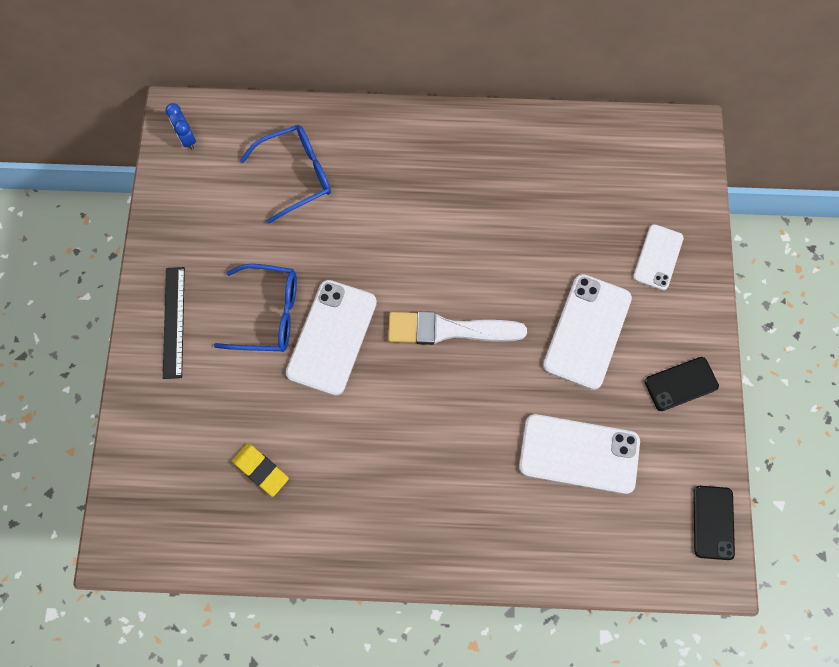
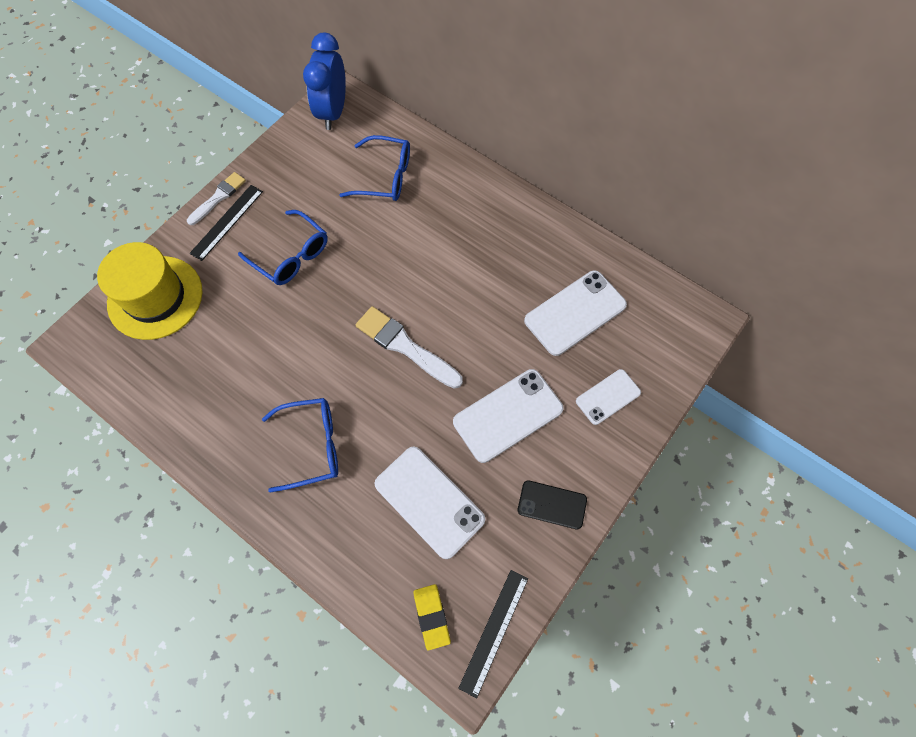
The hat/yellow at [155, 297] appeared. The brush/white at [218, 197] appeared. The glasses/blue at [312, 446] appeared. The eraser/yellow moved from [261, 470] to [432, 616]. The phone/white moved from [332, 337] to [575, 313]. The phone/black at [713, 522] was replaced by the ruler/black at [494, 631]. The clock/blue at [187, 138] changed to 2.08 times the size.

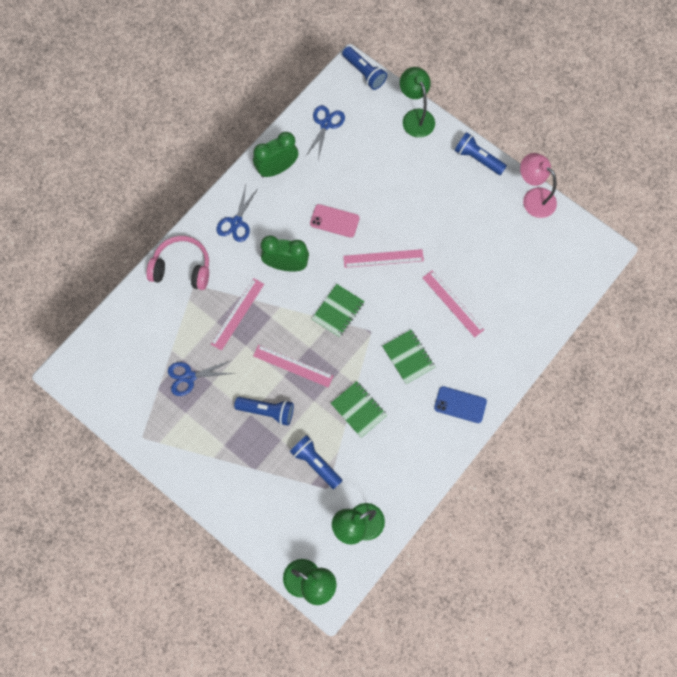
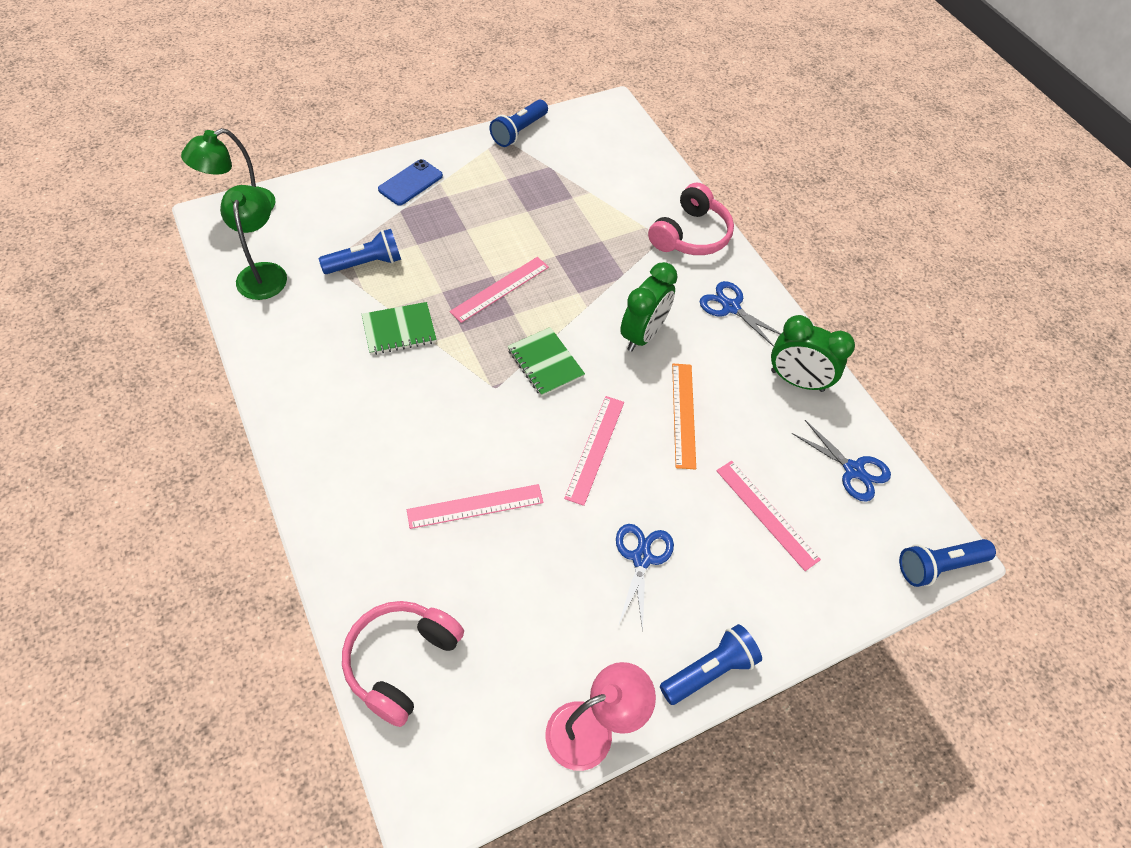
The notebook/green at [408, 357] disappeared. The lamp/green at [415, 117] disappeared. The headphones/pink at [401, 662] appeared. The scissors/blue moved from [189, 377] to [641, 558]. The ruler/pink moved from [237, 314] to [766, 514]. The flashlight/blue moved from [267, 411] to [519, 132]. The phone/blue moved from [460, 404] to [410, 183]. The phone/pink at [334, 221] was replaced by the ruler/orange at [683, 414]. The clock/green at [277, 169] turned 120 degrees clockwise.

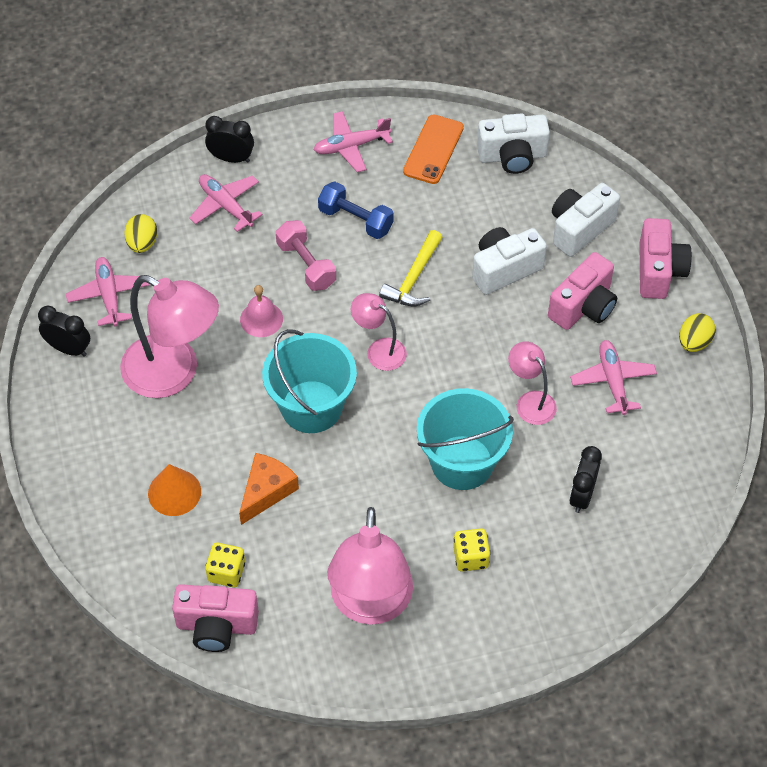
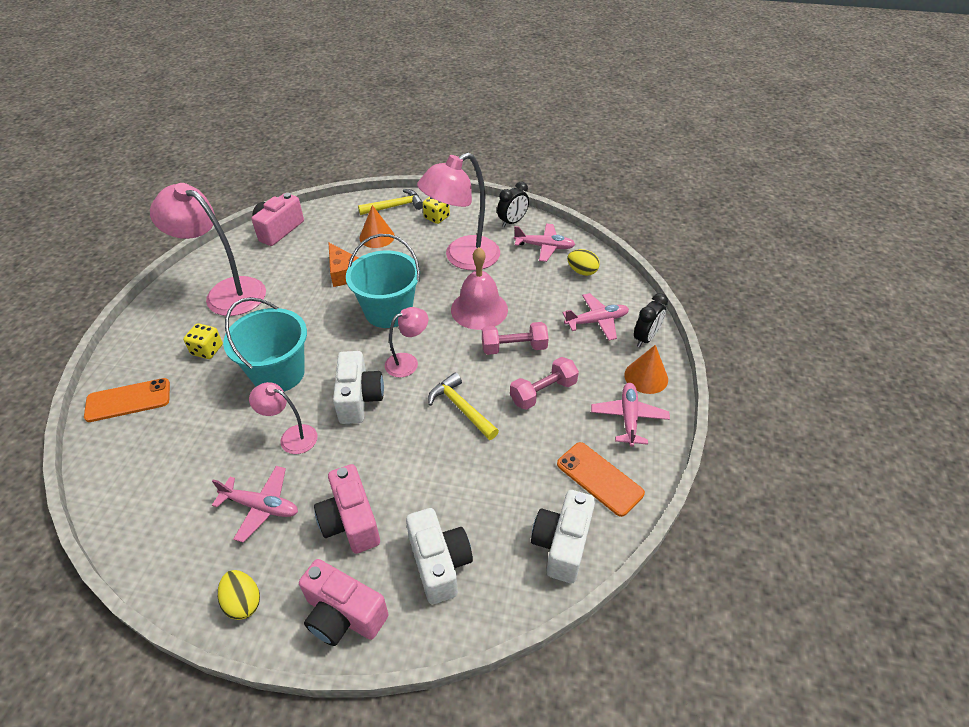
The clock/black at [582, 495] disappeared. The phone/orange at [128, 400] appeared. The hammer/yellow at [395, 206] appeared. The cone/orange at [646, 377] appeared. The dice/yellow moved from [226, 572] to [436, 217]. The camera/white moved from [504, 269] to [359, 399]. The dumbbell/blue at [355, 220] became the dumbbell/pink at [543, 392]. The lamp/pink at [530, 401] turned 150 degrees counterclockwise. The bell/pink at [261, 319] changed to 1.69 times the size.

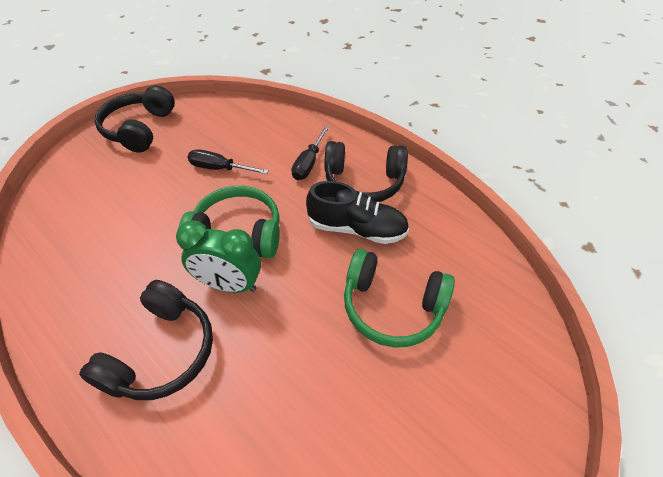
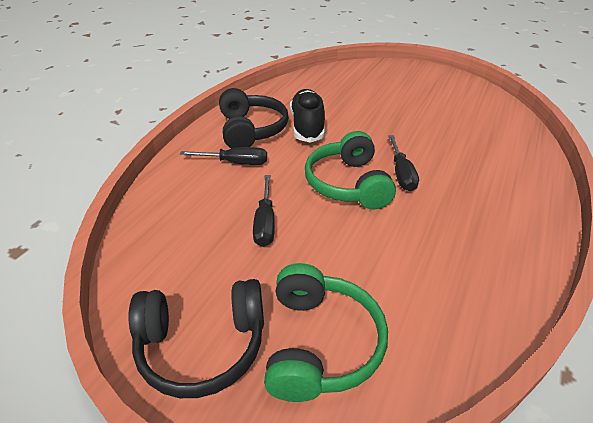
The headphones/black at [162, 352] disappeared. The headphones/green moved from [392, 307] to [320, 343]. The clock/green at [229, 284] was replaced by the screwdriver/black at [401, 174].

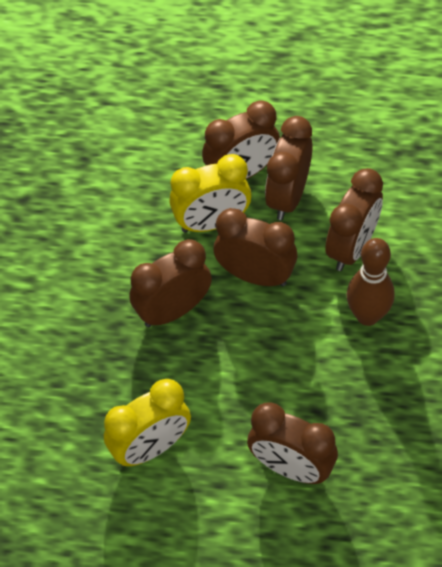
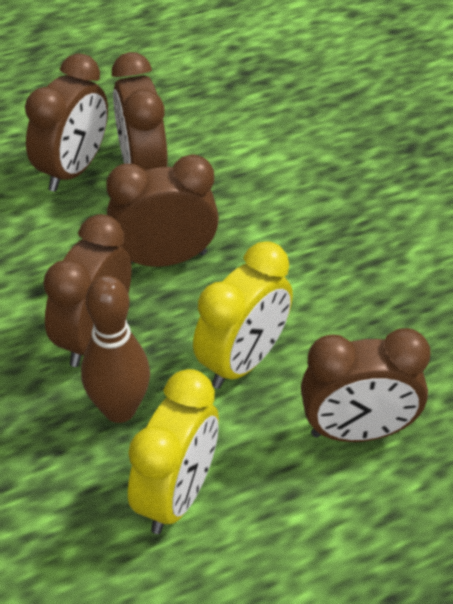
The clock/brown at [352, 247] disappeared. The clock/yellow moved from [212, 223] to [243, 361]. The bowling pin/brown moved from [367, 315] to [119, 409].

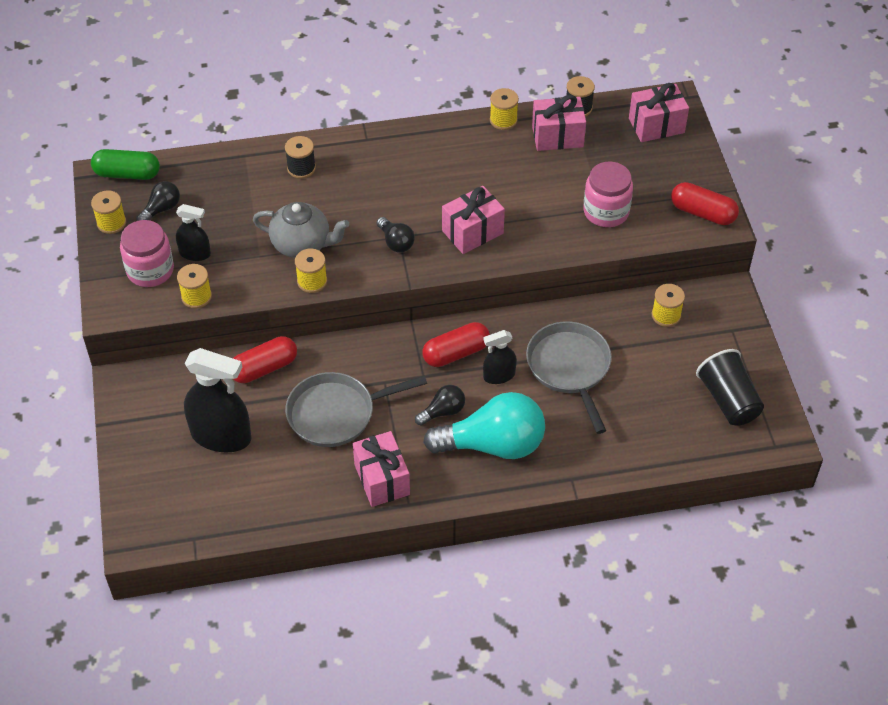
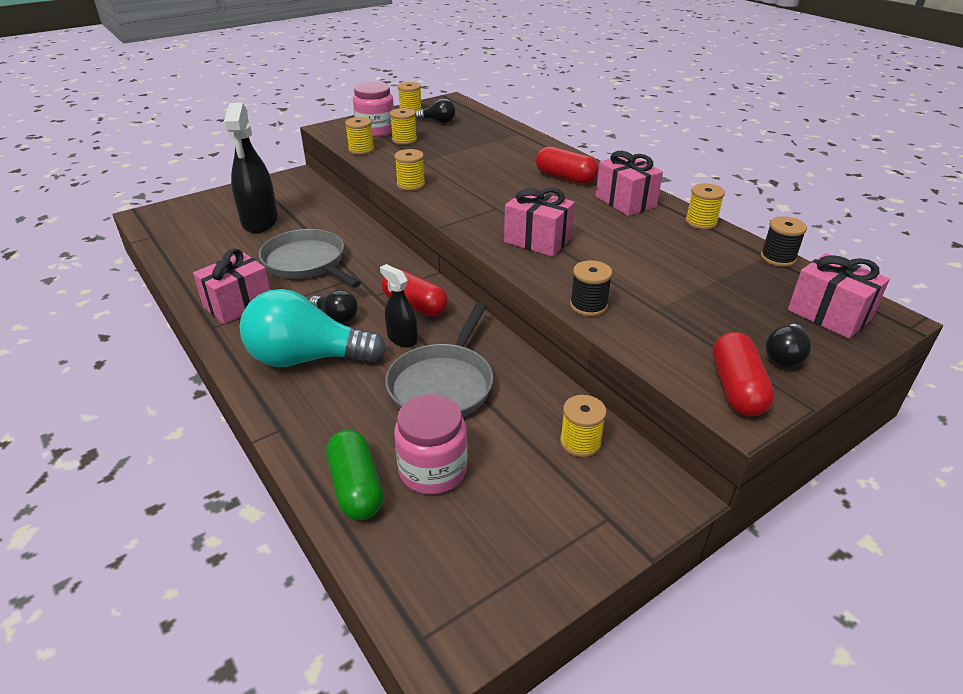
The teapot/grey at [302, 244] disappeared. The cup/black at [728, 400] disappeared. The capsule/green moved from [127, 174] to [356, 487]. The capsule/red moved from [264, 368] to [565, 178]. The spool/black moved from [301, 168] to [588, 306]. The light bulb/black moved from [396, 242] to [784, 356]. The gift/pink moved from [557, 136] to [625, 202]. The jar/pink moved from [606, 211] to [433, 470]. The spray bottle/black at [195, 253] was replaced by the spool/yellow at [404, 140]. The light bulb/turquoise at [493, 445] turned 120 degrees clockwise. The pan/grey at [570, 368] turned 150 degrees clockwise.

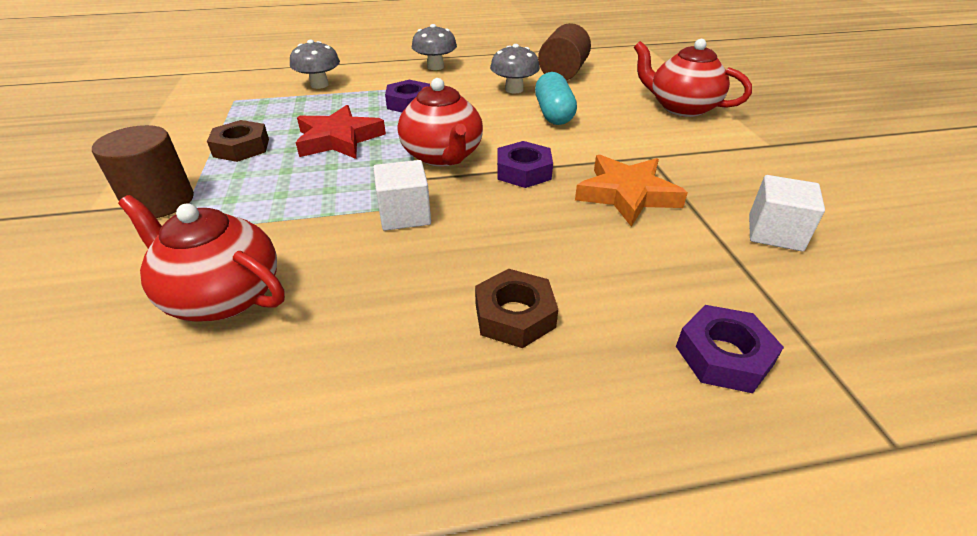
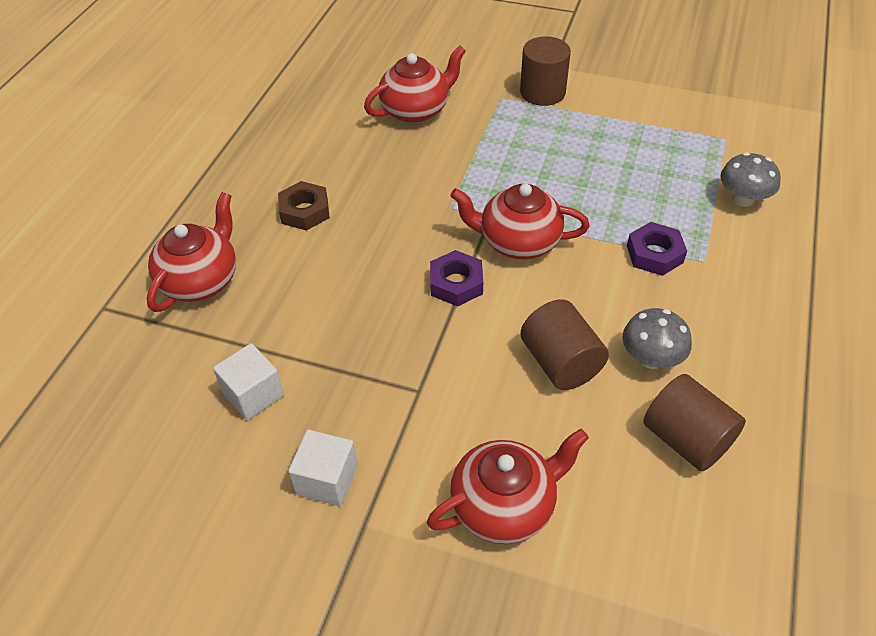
The nut/brown at [241, 147] disappeared. The star/red at [338, 139] disappeared. The mushroom/grey at [435, 67] disappeared. The star/orange at [627, 194] disappeared. The cube/white moved from [404, 215] to [327, 480]. The capsule/turquoise at [553, 114] was replaced by the cylinder/brown at [560, 363]. The nut/purple at [723, 355] was replaced by the teapot/red at [201, 280].

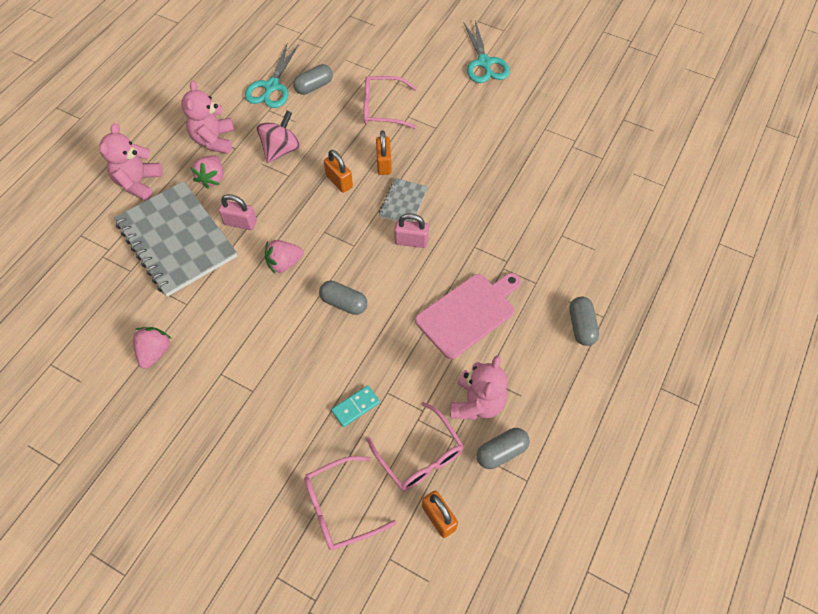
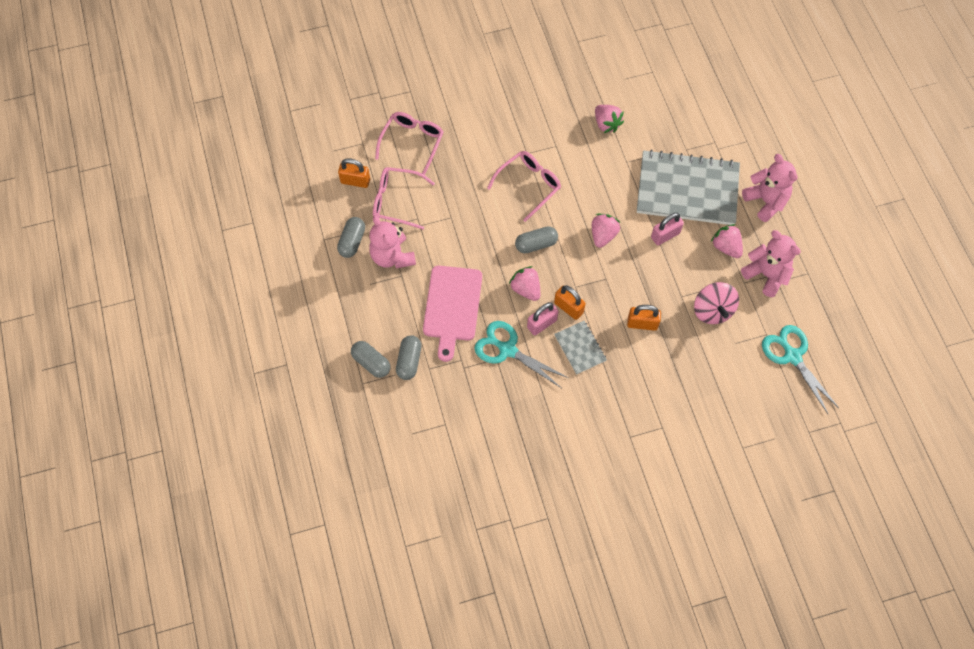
The domino/turquoise at [355, 407] disappeared. The strawberry/pink at [526, 289] appeared. The capsule/grey moved from [314, 86] to [409, 361]. The glasses/pink moved from [382, 108] to [529, 185]. The padlock/orange moved from [384, 164] to [568, 307]. The scissors/turquoise moved from [484, 63] to [507, 350].

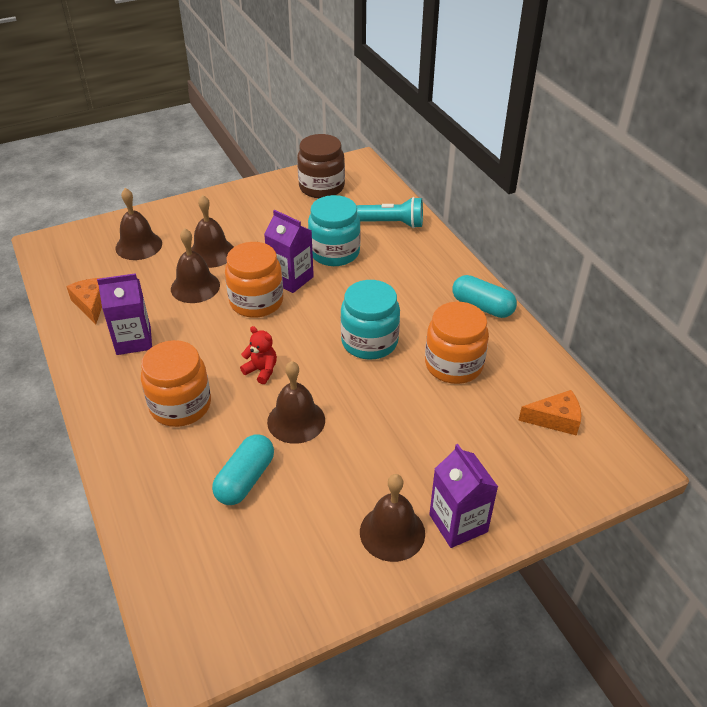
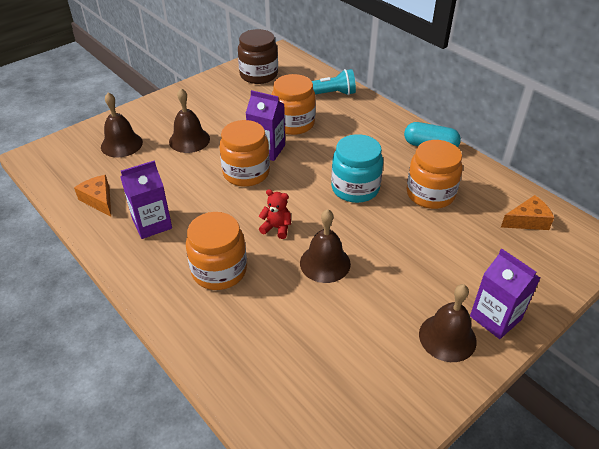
The bell/brown at [195, 287] disappeared. The capsule/turquoise at [245, 479] disappeared. The jar/turquoise at [334, 252] became the jar/orange at [293, 123].

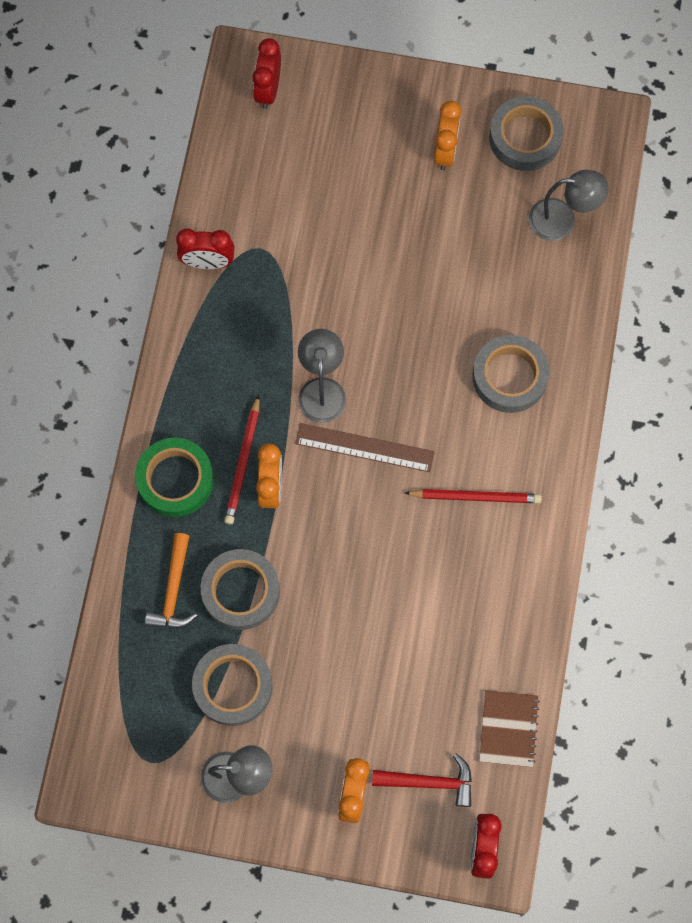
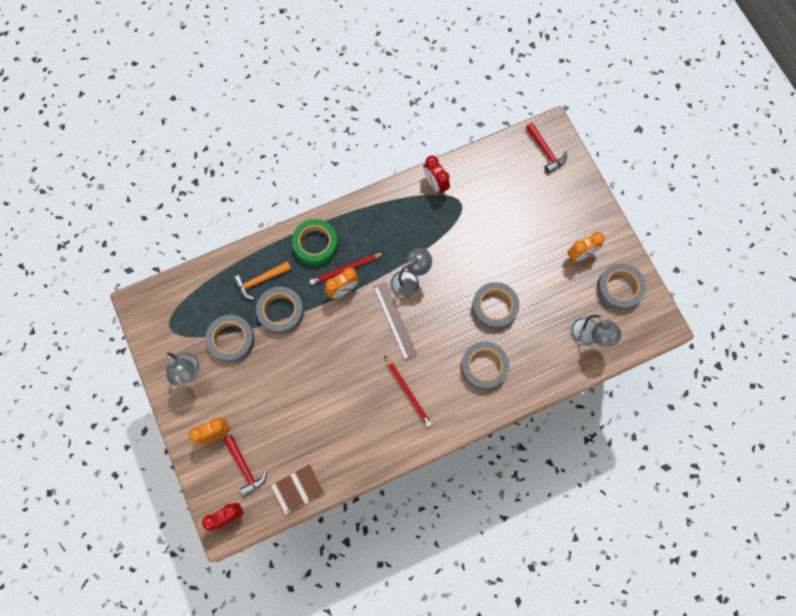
The tape/grey at [494, 307] appeared. The clock/red at [268, 90] was replaced by the hammer/red at [545, 151].

